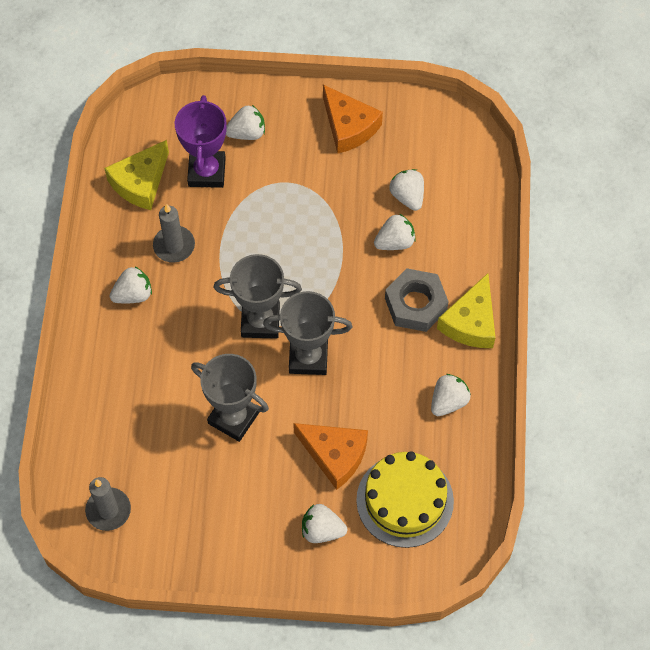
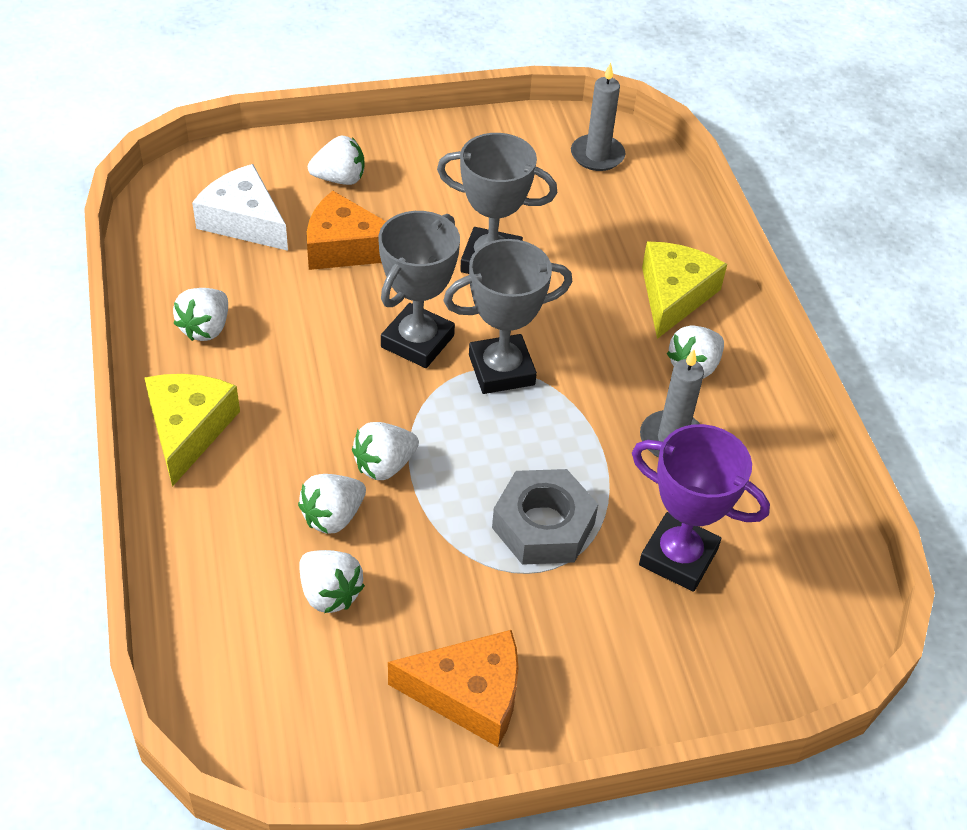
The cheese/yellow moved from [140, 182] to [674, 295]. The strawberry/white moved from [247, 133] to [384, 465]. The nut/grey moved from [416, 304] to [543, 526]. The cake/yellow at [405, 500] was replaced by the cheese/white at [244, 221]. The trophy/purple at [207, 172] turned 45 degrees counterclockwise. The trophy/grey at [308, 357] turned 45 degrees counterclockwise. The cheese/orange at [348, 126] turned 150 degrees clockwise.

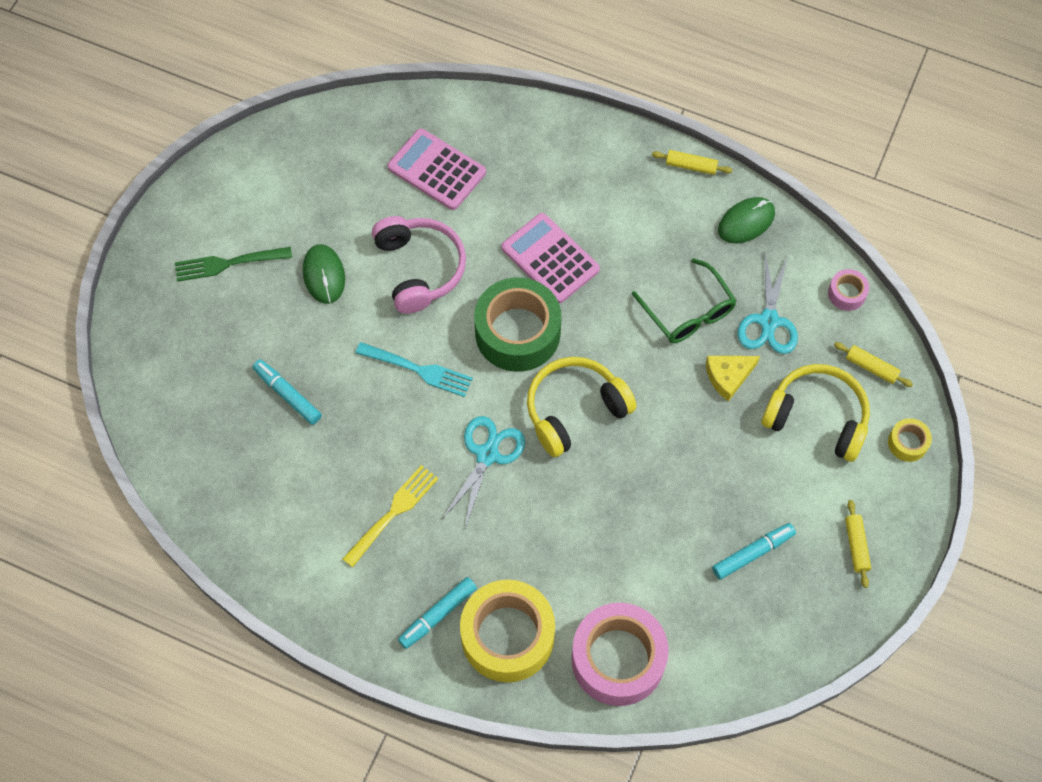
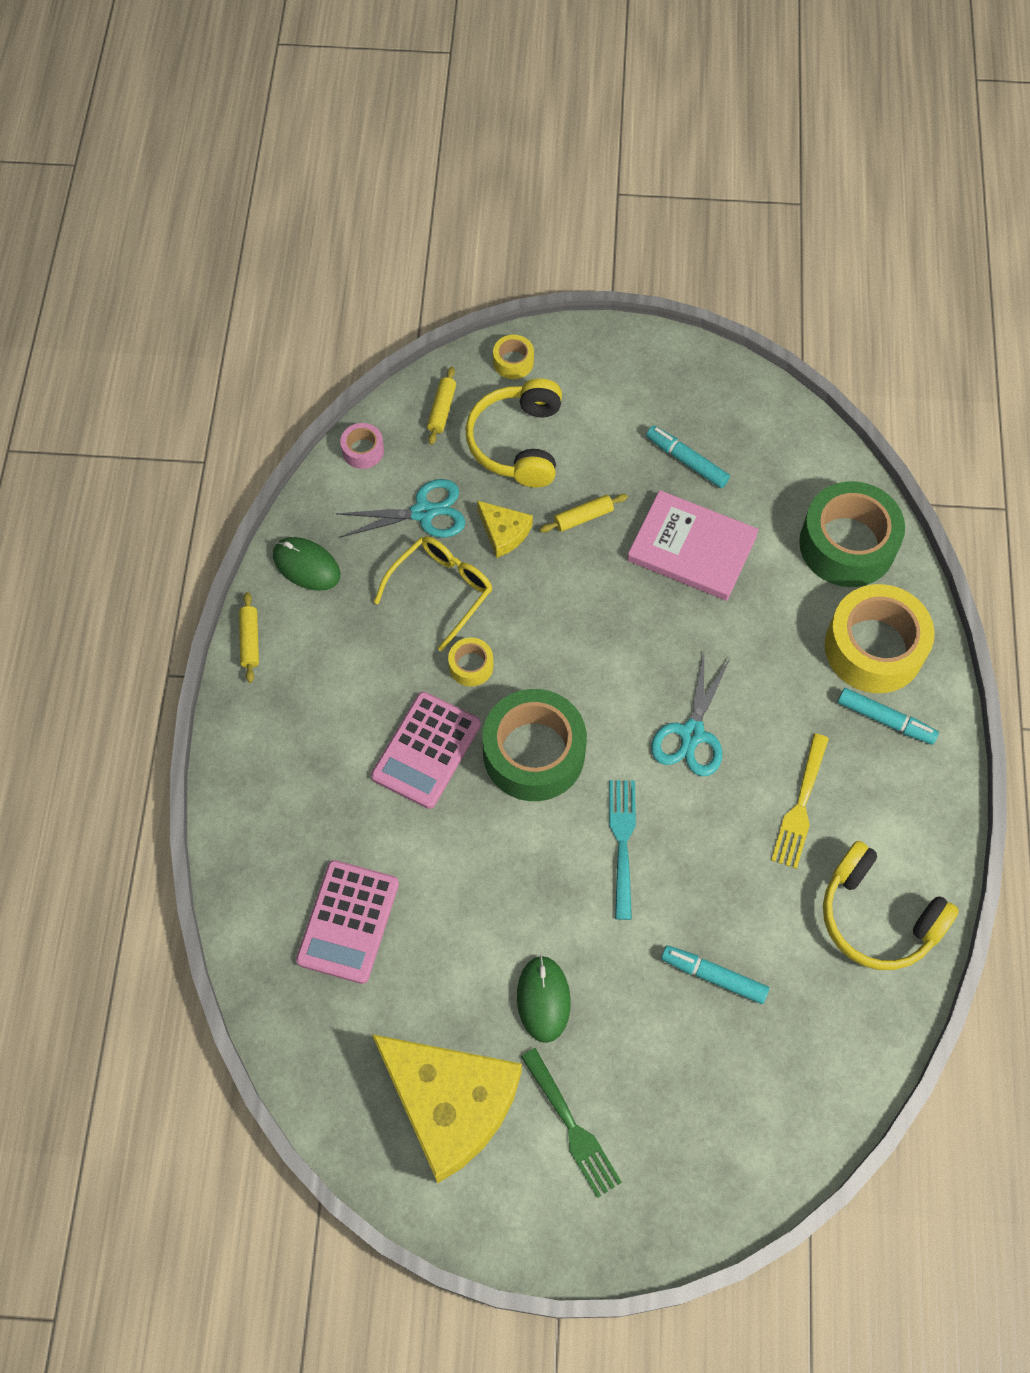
The headphones/pink at [420, 269] disappeared. The cheese/yellow at [450, 1102] appeared. The tape/yellow at [471, 666] appeared. The book/pink at [692, 548] appeared. The headphones/yellow moved from [574, 410] to [877, 917]. The rolling pin/yellow moved from [856, 546] to [583, 517]. The tape/pink at [618, 659] became the tape/green at [847, 544]. The glasses/green at [688, 312] became the glasses/yellow at [441, 590]. The marker/turquoise at [287, 394] turned 90 degrees clockwise. The mouse/green at [324, 275] turned 60 degrees counterclockwise. The fork/yellow at [393, 513] turned 90 degrees counterclockwise. The scissors/turquoise at [487, 455] turned 75 degrees counterclockwise.

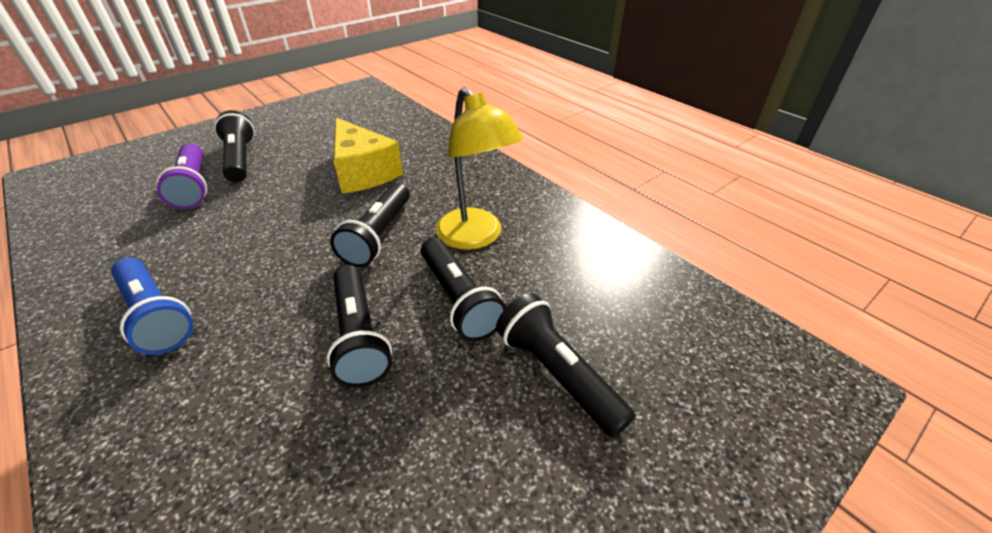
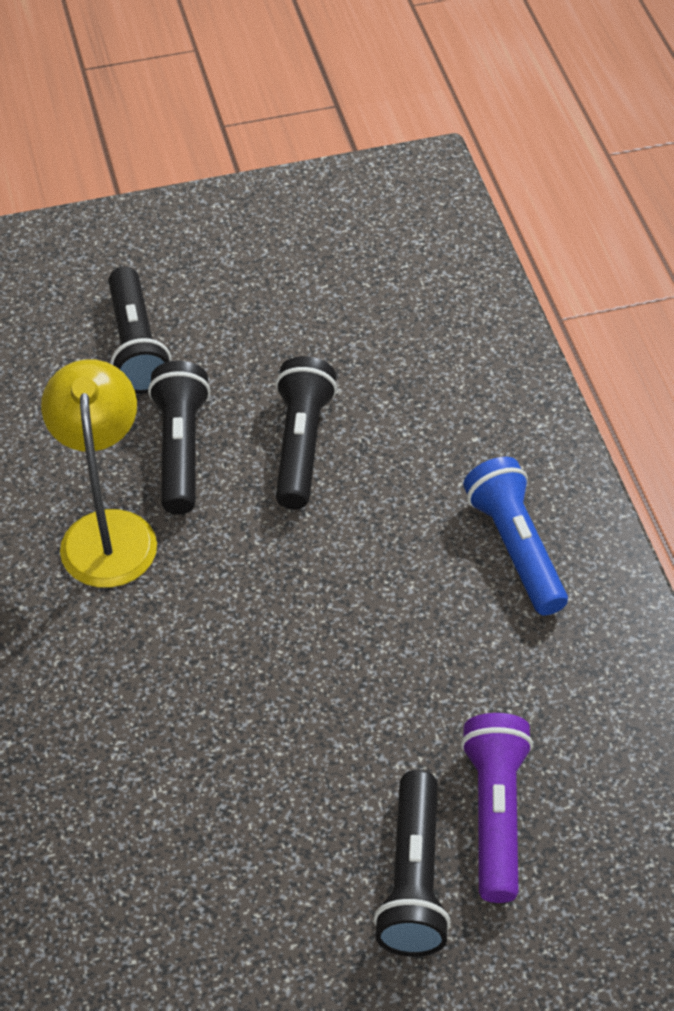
The flashlight/black at [378, 235] disappeared. The cheese/yellow at [363, 172] disappeared.

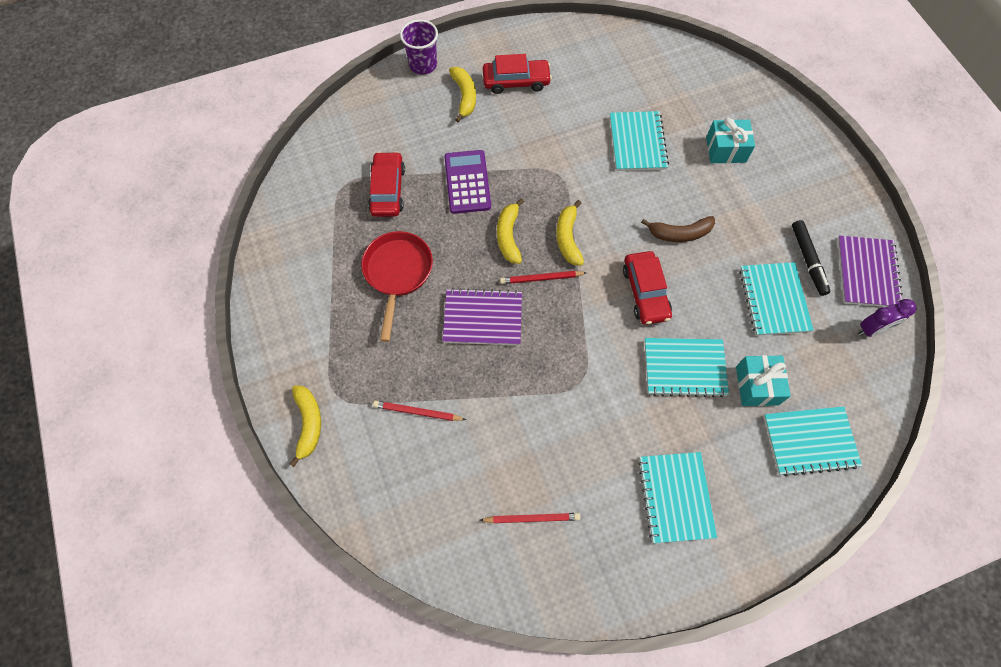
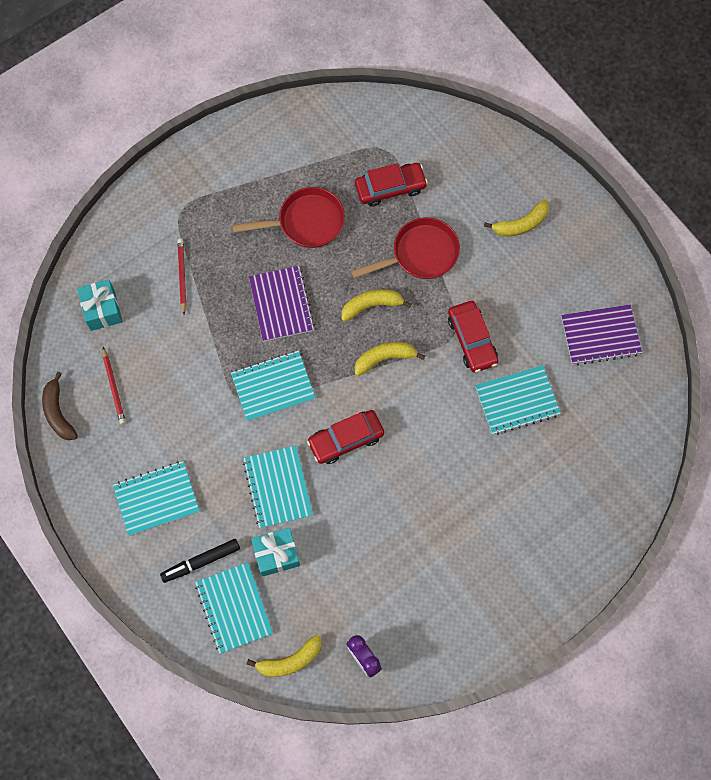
The cup/purple at [423, 65] disappeared. The pencil/red at [541, 278] disappeared. The banana/yellow moved from [308, 424] to [290, 660]. The car/red moved from [516, 81] to [472, 340]. The banana/brown moved from [679, 233] to [58, 412]. The gift/turquoise moved from [725, 150] to [102, 310]. The notebook/turquoise moved from [774, 300] to [273, 386]. The marker/black moved from [808, 260] to [201, 561]. The notebook/purple moved from [867, 273] to [600, 336]. The calculator/purple at [467, 182] was replaced by the pan/red at [420, 254].

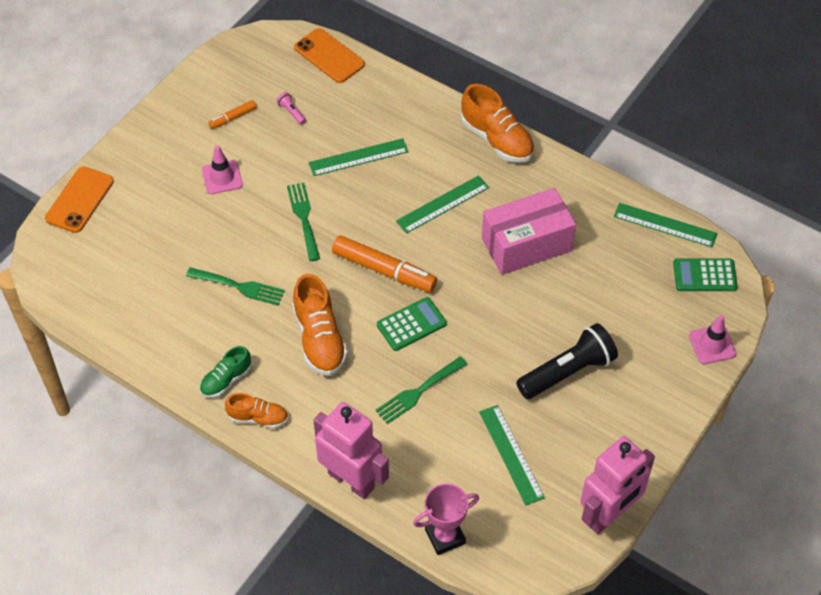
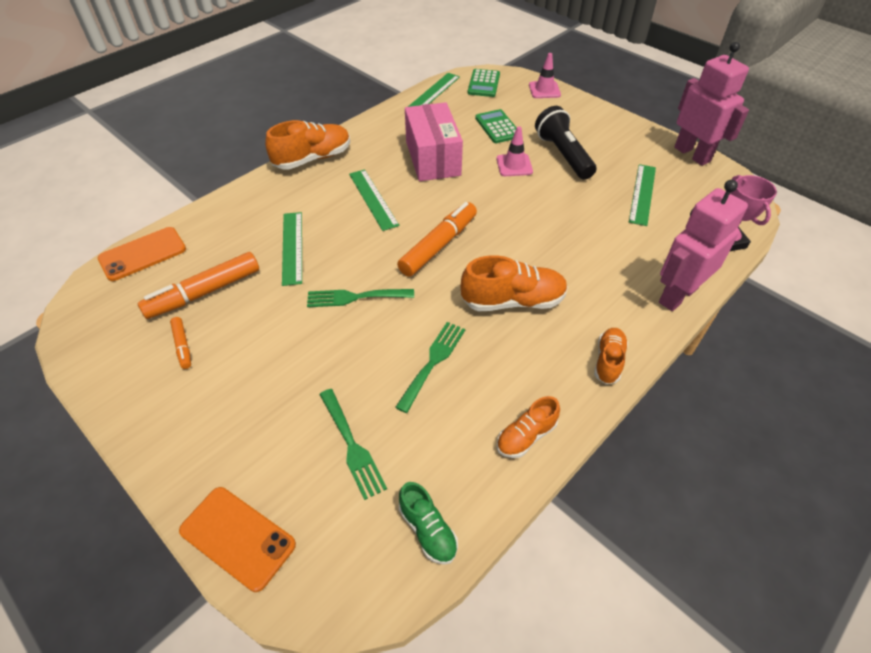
The shoe/orange at [526, 436] appeared. The shoe/green moved from [226, 380] to [427, 530]. The traffic cone/pink moved from [222, 177] to [514, 165]. The fork/green moved from [418, 392] to [352, 446]. The calculator/green moved from [411, 324] to [497, 127]. The flashlight/pink at [291, 112] was replaced by the marker/orange at [204, 292]. The ruler/green at [511, 454] turned 60 degrees counterclockwise.

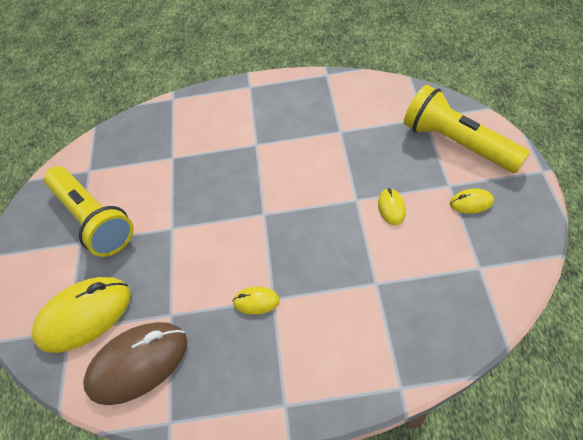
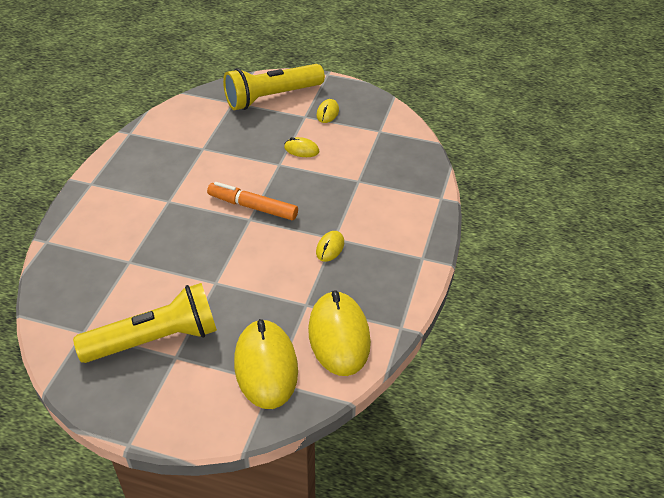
The marker/orange at [252, 207] appeared. The mouse/brown at [138, 364] became the mouse/yellow at [339, 336].

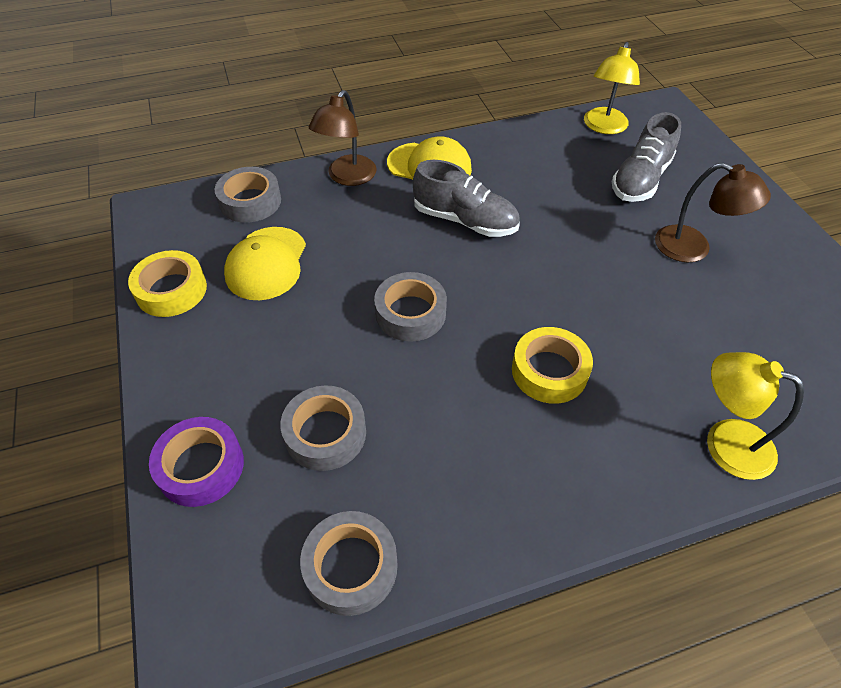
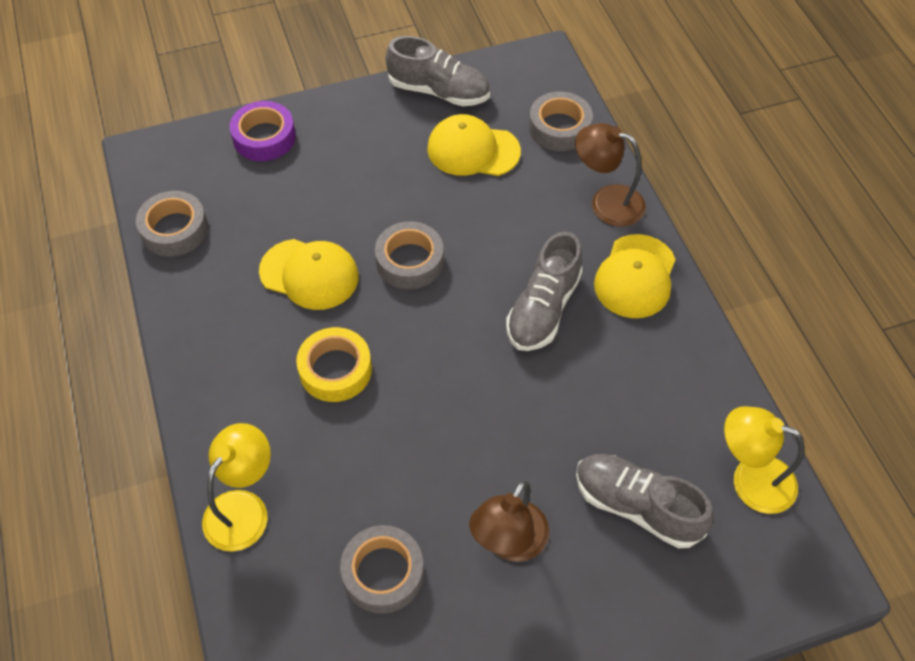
The cap/yellow at [309, 274] appeared. The tape/grey moved from [325, 433] to [383, 573]. The tape/yellow at [171, 290] was replaced by the shoe/grey at [439, 91].

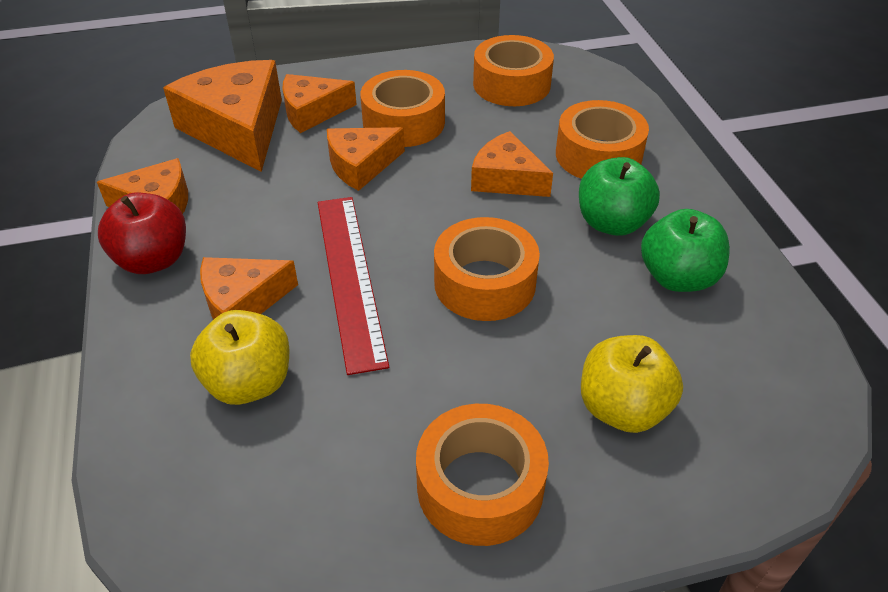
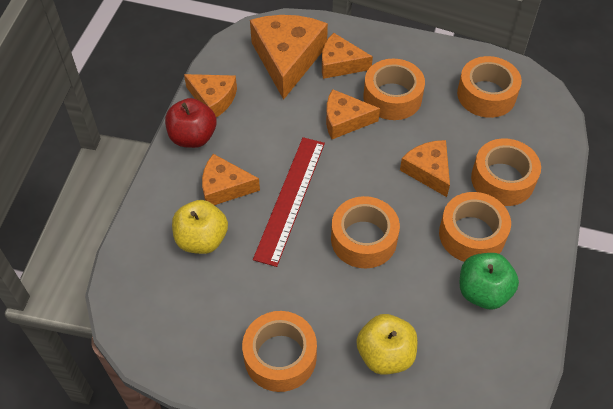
The apple/green at [612, 223] was replaced by the tape/orange at [472, 234].

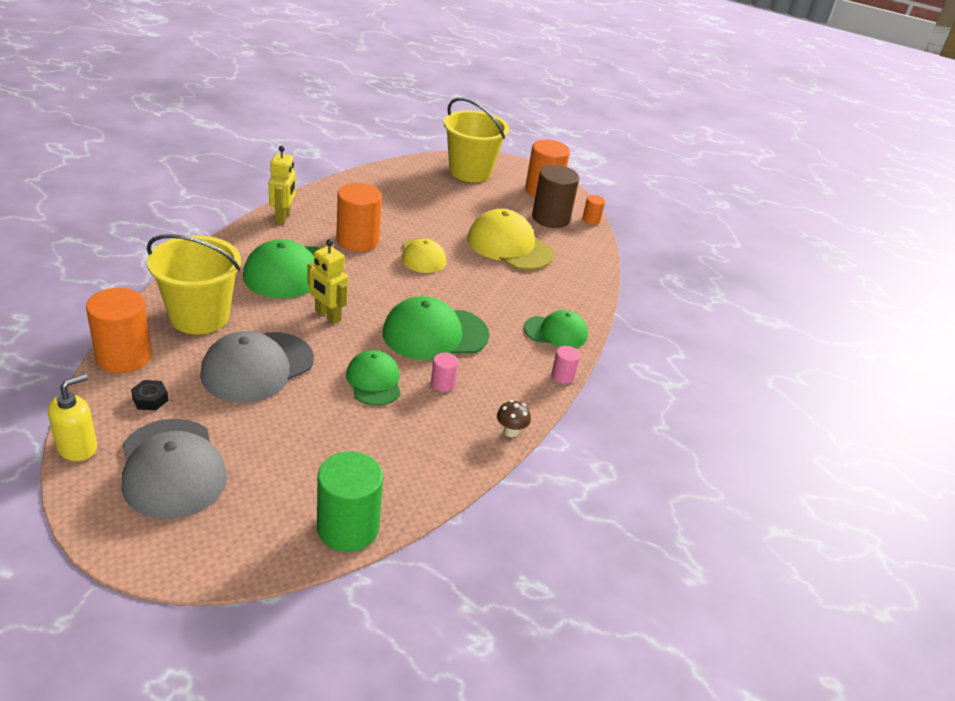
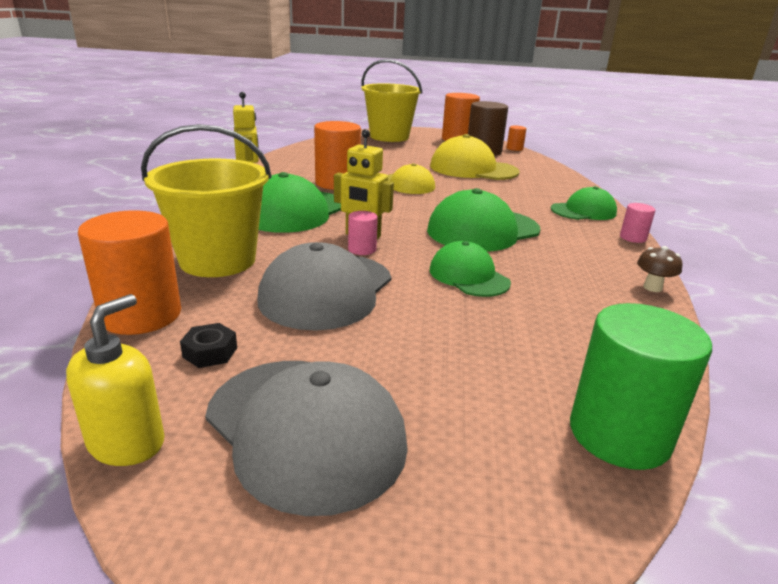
The cylinder/pink moved from [442, 384] to [362, 249].

